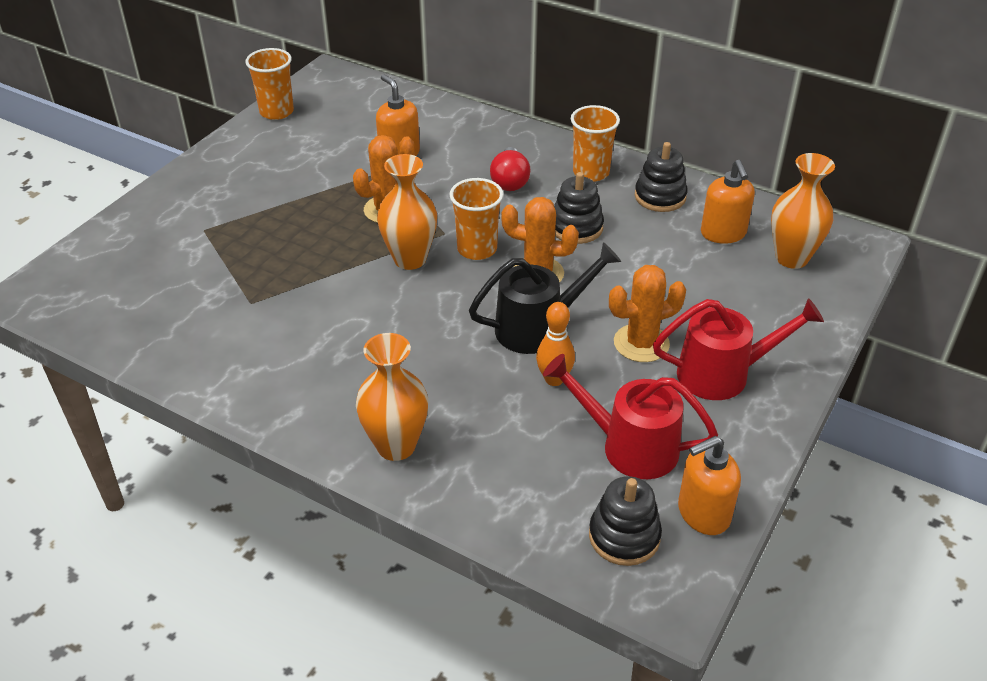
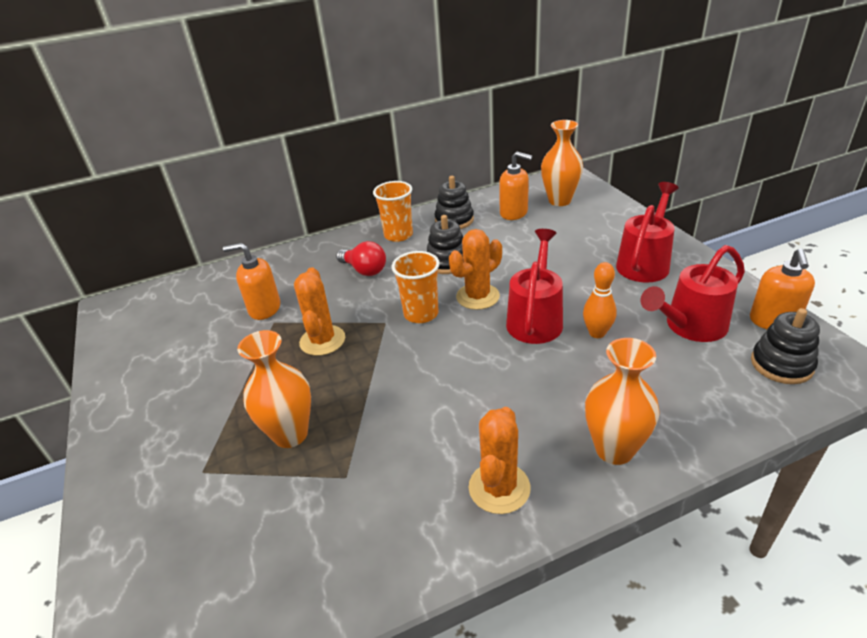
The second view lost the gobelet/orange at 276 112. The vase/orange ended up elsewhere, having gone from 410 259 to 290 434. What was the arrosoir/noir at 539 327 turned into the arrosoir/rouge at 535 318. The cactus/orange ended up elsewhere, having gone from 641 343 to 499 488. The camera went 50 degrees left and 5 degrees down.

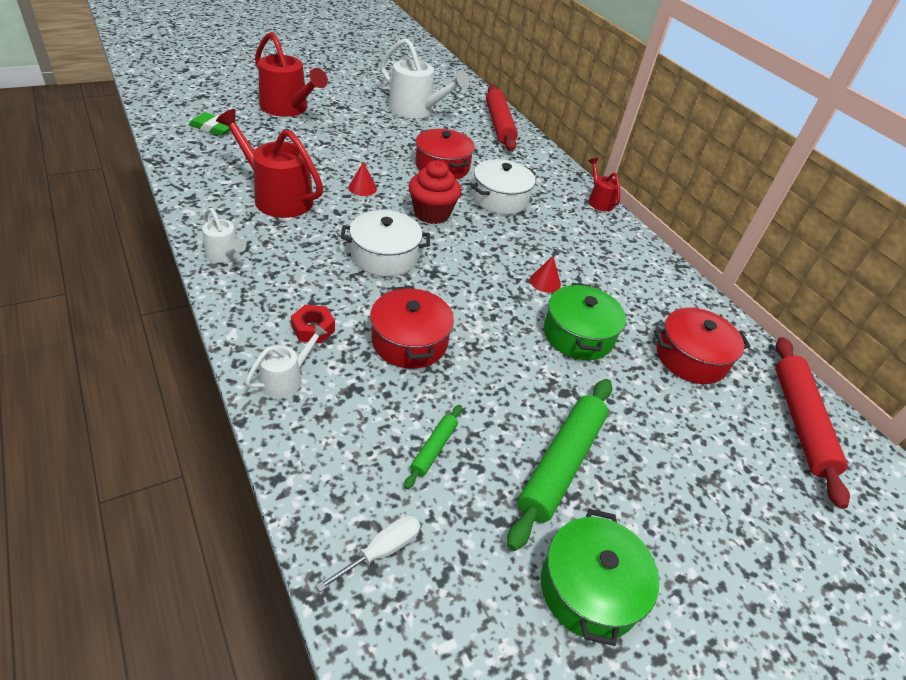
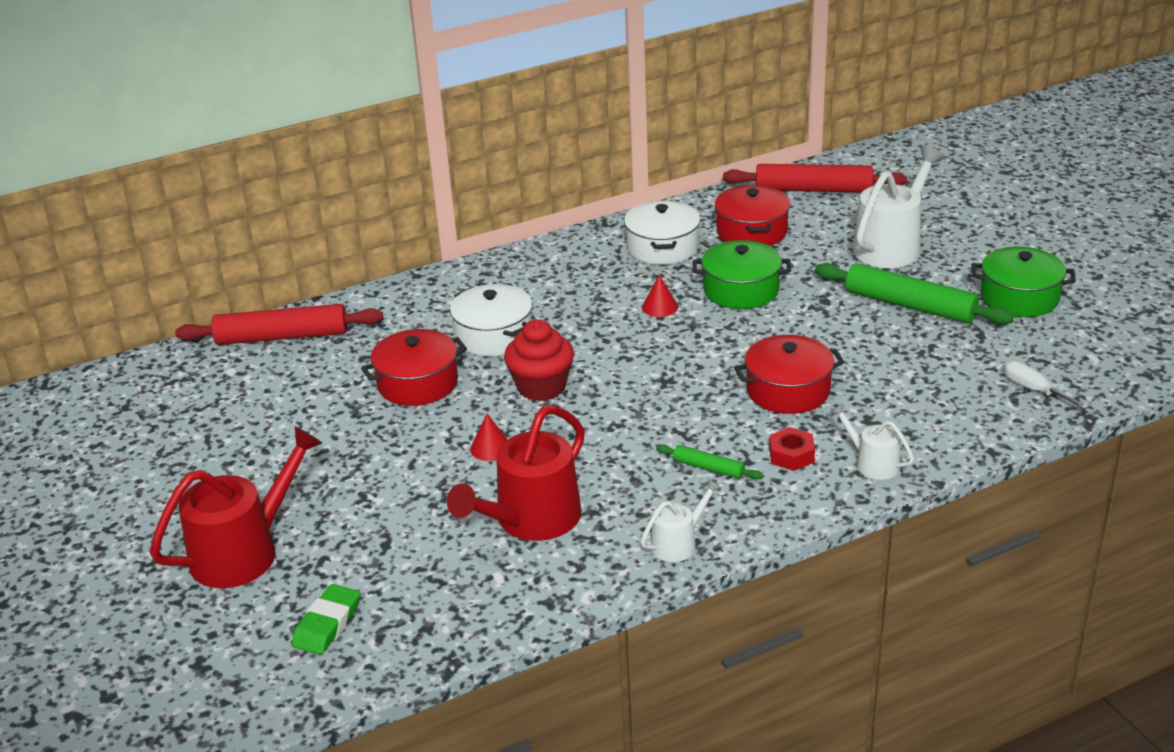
The arrosoir/blanc ended up elsewhere, having gone from 416 110 to 891 246. The second view lost the arrosoir/rouge at 599 201. The marmite/blanc ended up elsewhere, having gone from 384 256 to 662 248. The rouleau à pâtisserie/vert ended up elsewhere, having gone from 433 449 to 708 468. The camera went 80 degrees left and 10 degrees down.

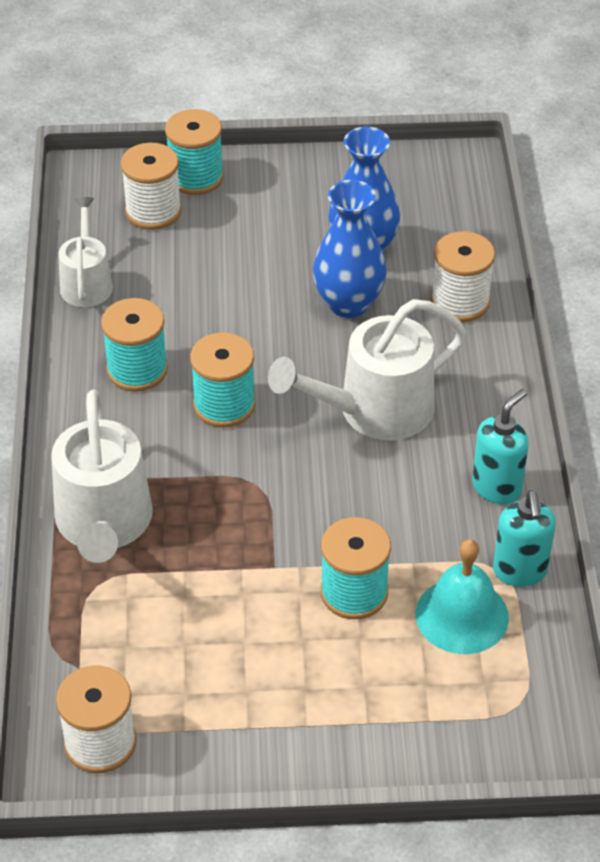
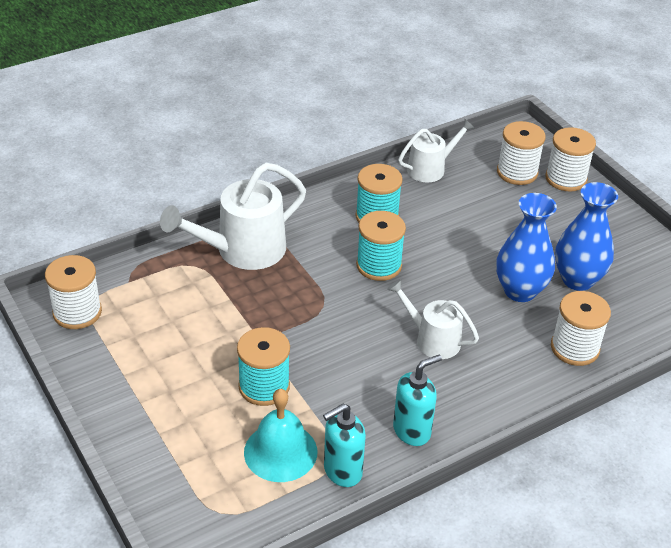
What was the bobine/turquoise at 196 177 turned into the bobine/blanc at 565 179. The size of the arrosoir/blanc at 375 410 changed by a factor of 0.60. The distributeur de savon/turquoise at 497 487 ended up facing another way, 45 degrees counterclockwise from before. The camera went 60 degrees right and 5 degrees down.

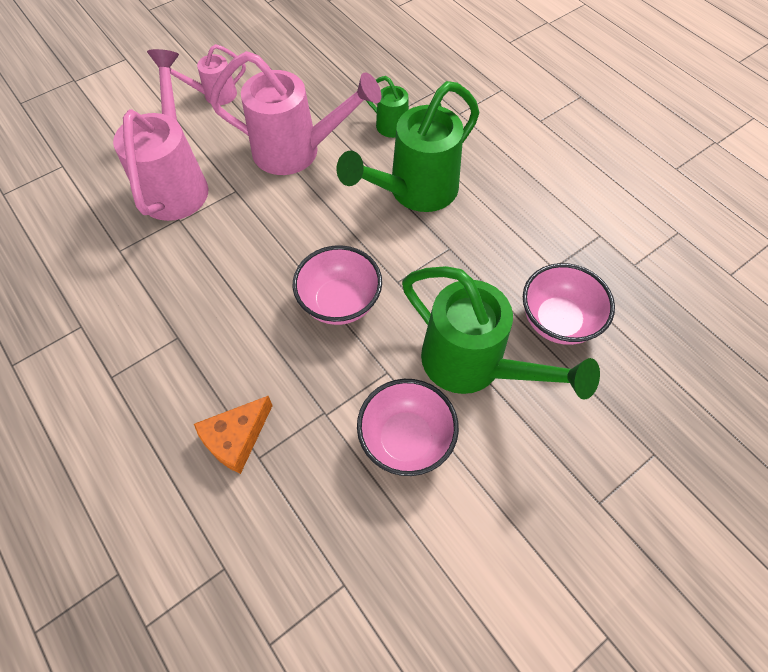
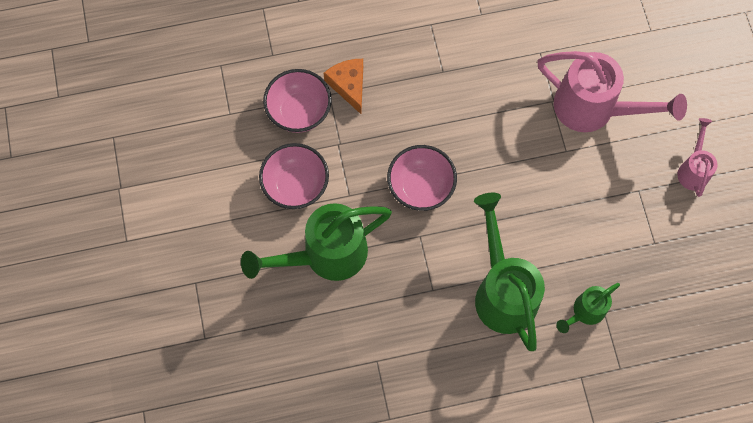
The second view lost the arrosoir/rose at 296 151. The bol/rose ended up elsewhere, having gone from 557 321 to 299 112. The camera went 115 degrees right and 10 degrees up.

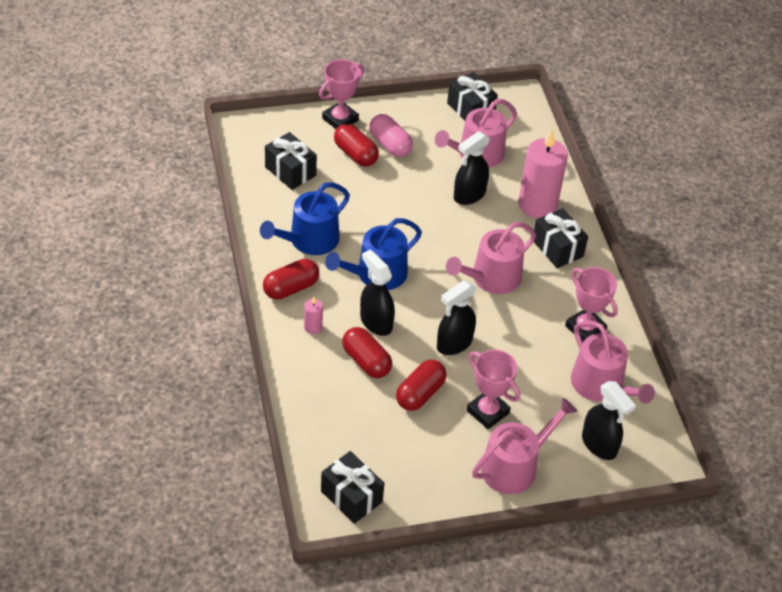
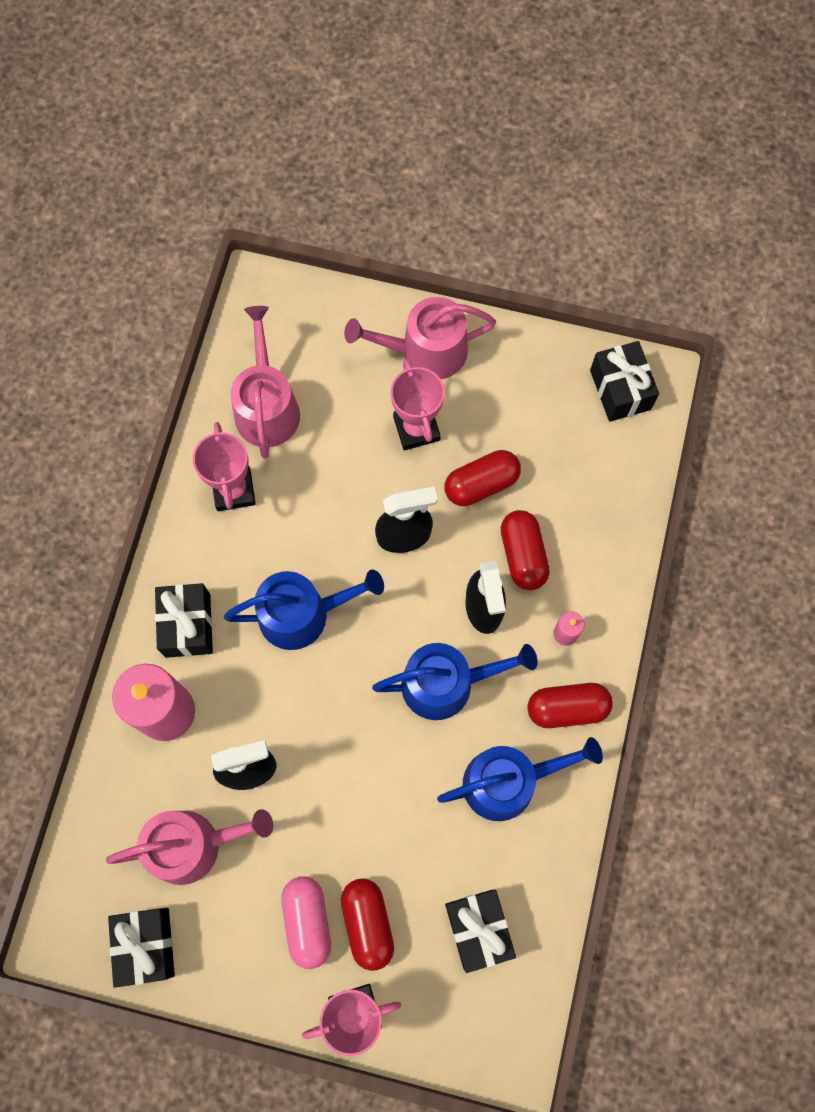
What was the arrosoir/rose at 491 278 turned into the arrosoir/bleu at 302 614. The second view lost the vaporisateur/noir at 599 445. The camera went 150 degrees left and 25 degrees up.

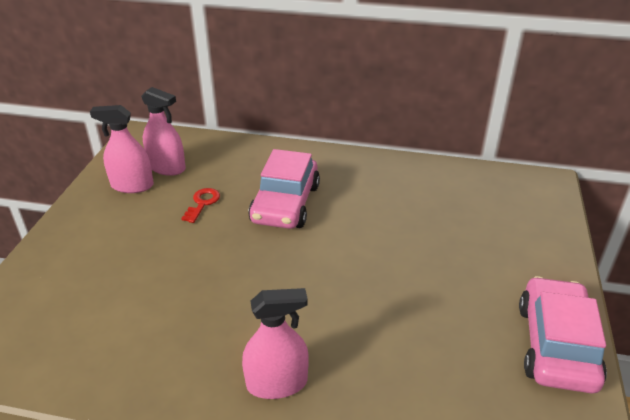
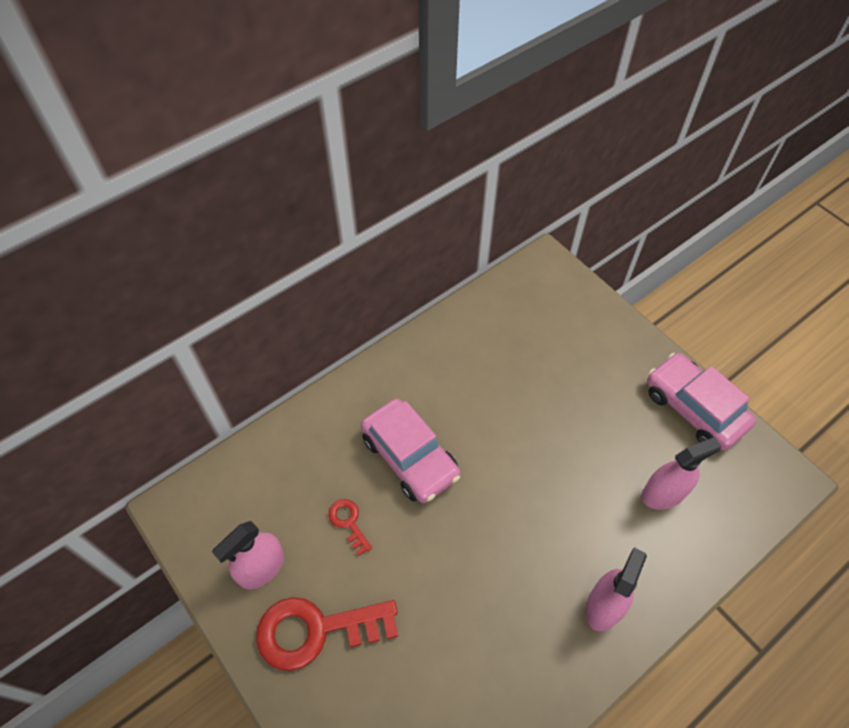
The vaporisateur/rose ended up elsewhere, having gone from 167 167 to 663 493. The second view gained the clé/rouge at 316 630. The camera went 50 degrees left and 20 degrees up.

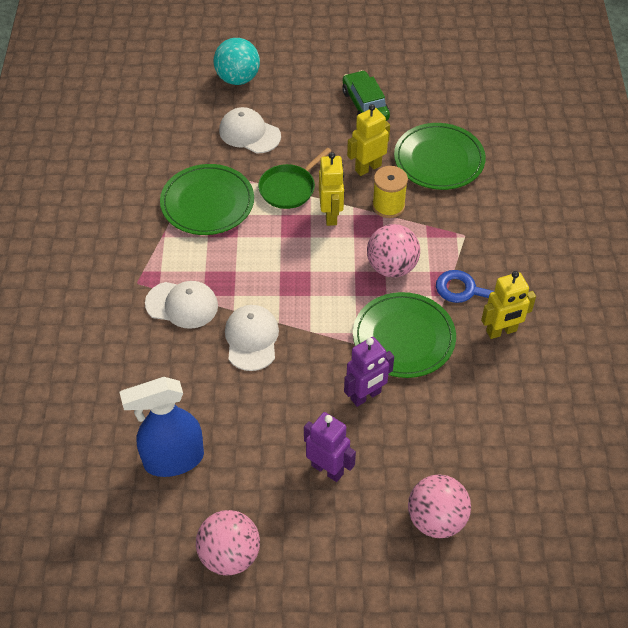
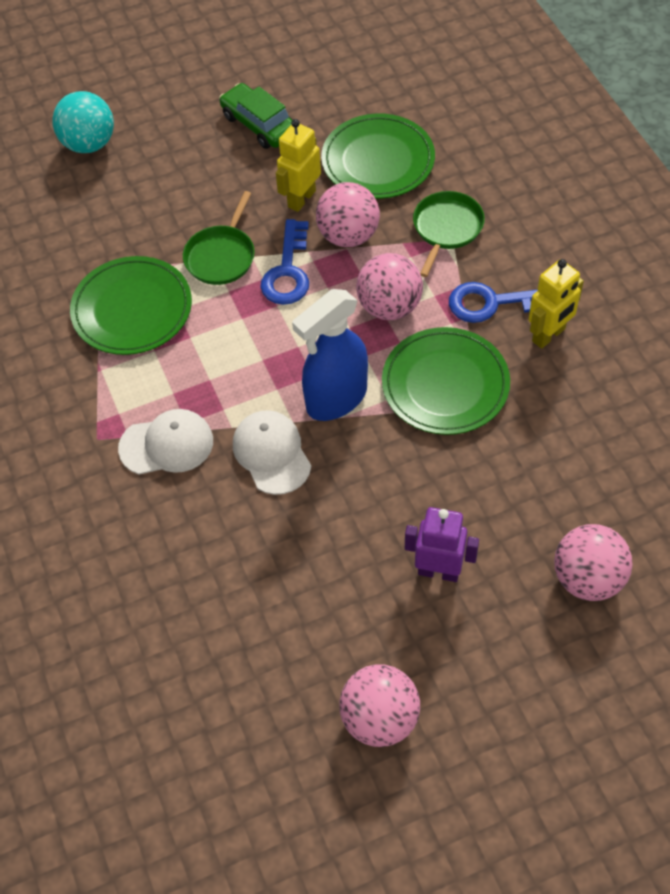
The second view lost the casquette/blanc at 249 133. Where the robot/jaune stood at 331 215, the clé/bleu came to stand at 288 271. Where the bobine/jaune stood at 388 206, the balle/rose came to stand at 348 236. The second view lost the robot/violet at 366 396. The vaporisateur/bleu ended up elsewhere, having gone from 173 460 to 336 399. The second view gained the poêle/vert at 446 228. The camera went 20 degrees left and 5 degrees up.

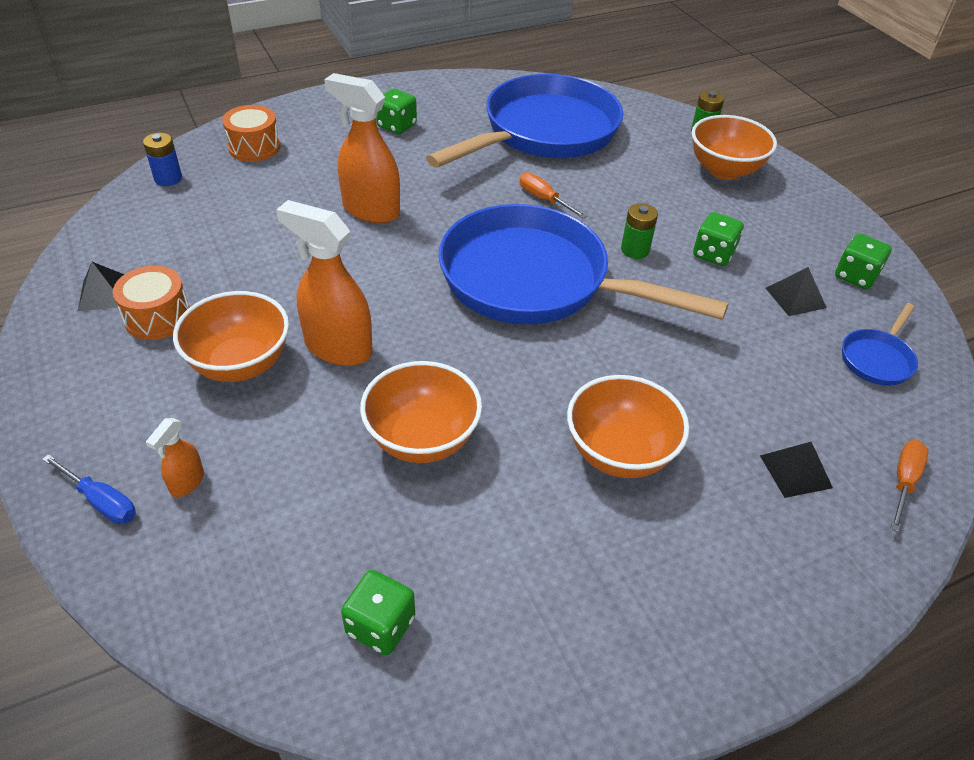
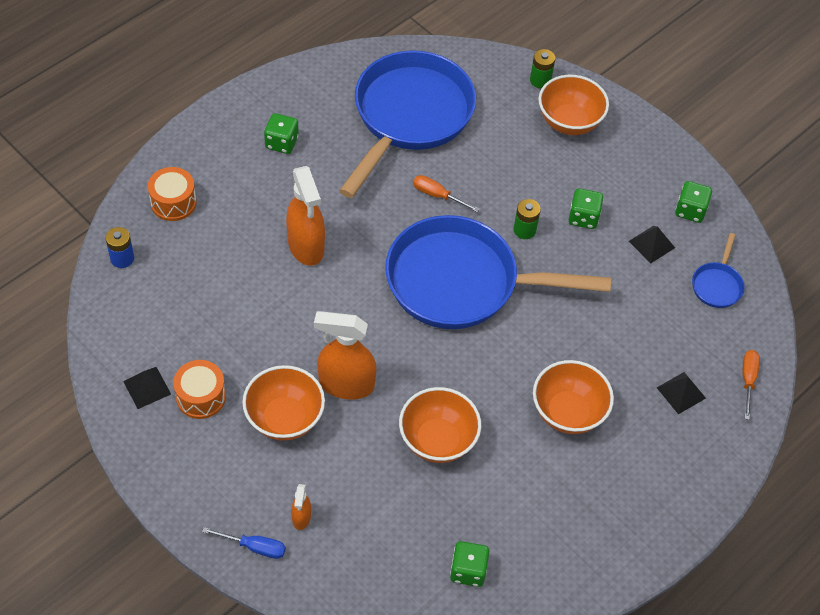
The vaporisateur/orange at 370 210 ended up facing another way, 120 degrees counterclockwise from before. The camera went 20 degrees left and 10 degrees up.

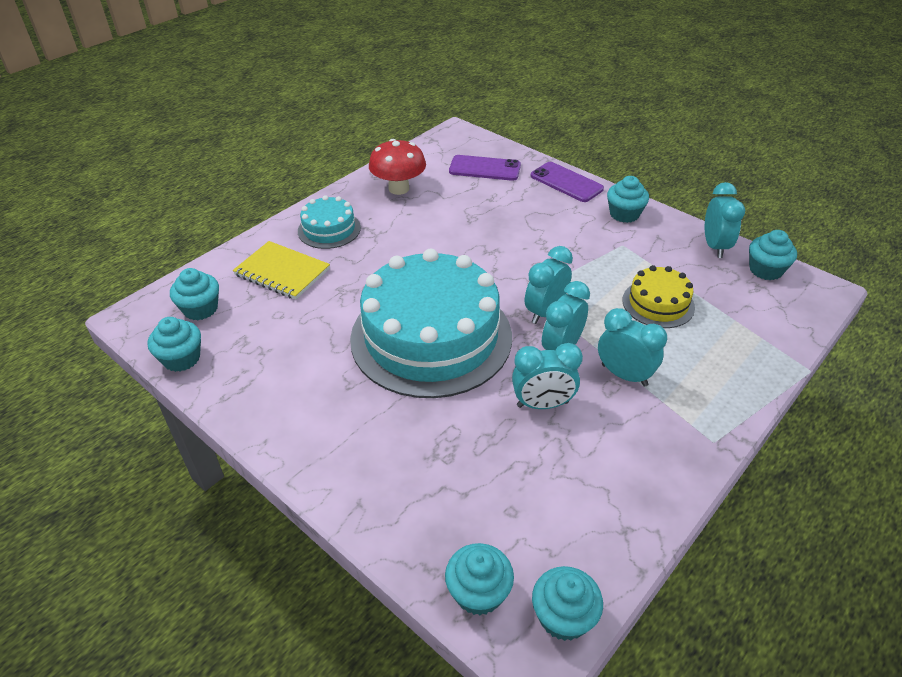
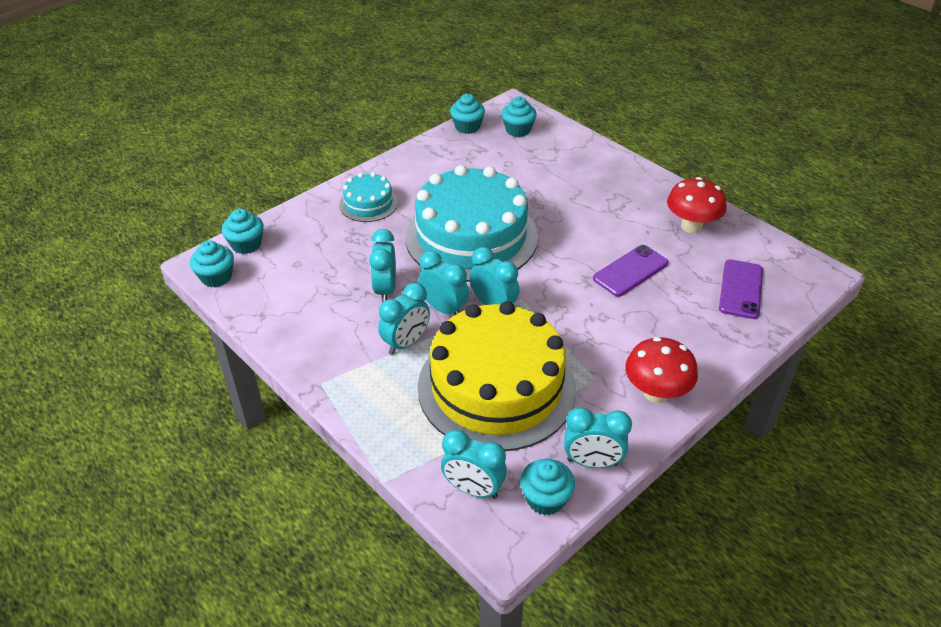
The téléphone/violet ended up elsewhere, having gone from 566 182 to 630 271. Where the muffin/turquoise stood at 624 214, the champignon/rouge came to stand at 656 393. The gâteau/turquoise ended up elsewhere, having gone from 329 229 to 368 203. The second view lost the carnet/jaune at 282 272. The size of the gâteau/jaune at 658 303 changed by a factor of 2.18. The second view gained the réveil/turquoise at 473 489. The camera went 95 degrees right and 0 degrees up.

